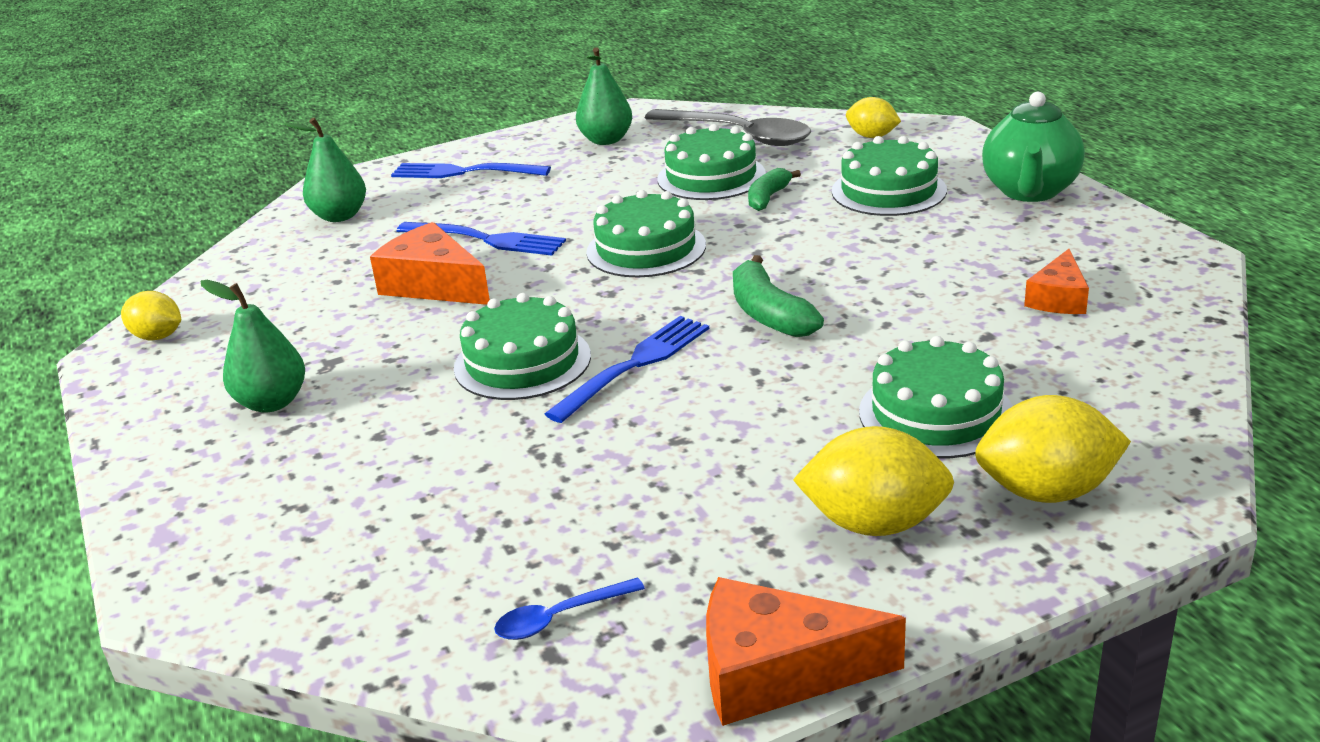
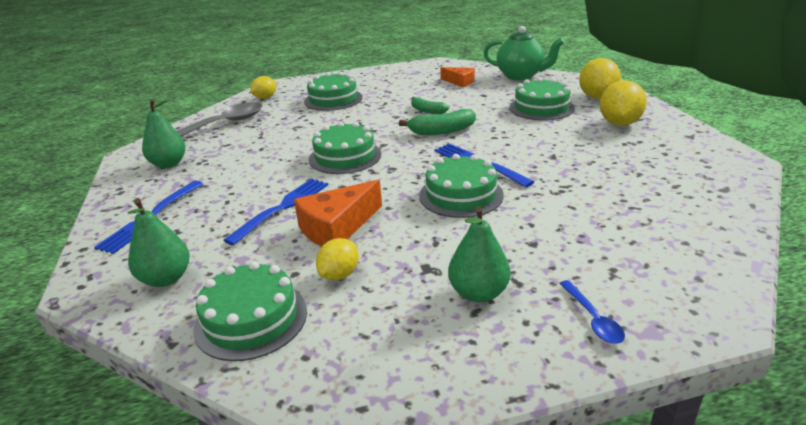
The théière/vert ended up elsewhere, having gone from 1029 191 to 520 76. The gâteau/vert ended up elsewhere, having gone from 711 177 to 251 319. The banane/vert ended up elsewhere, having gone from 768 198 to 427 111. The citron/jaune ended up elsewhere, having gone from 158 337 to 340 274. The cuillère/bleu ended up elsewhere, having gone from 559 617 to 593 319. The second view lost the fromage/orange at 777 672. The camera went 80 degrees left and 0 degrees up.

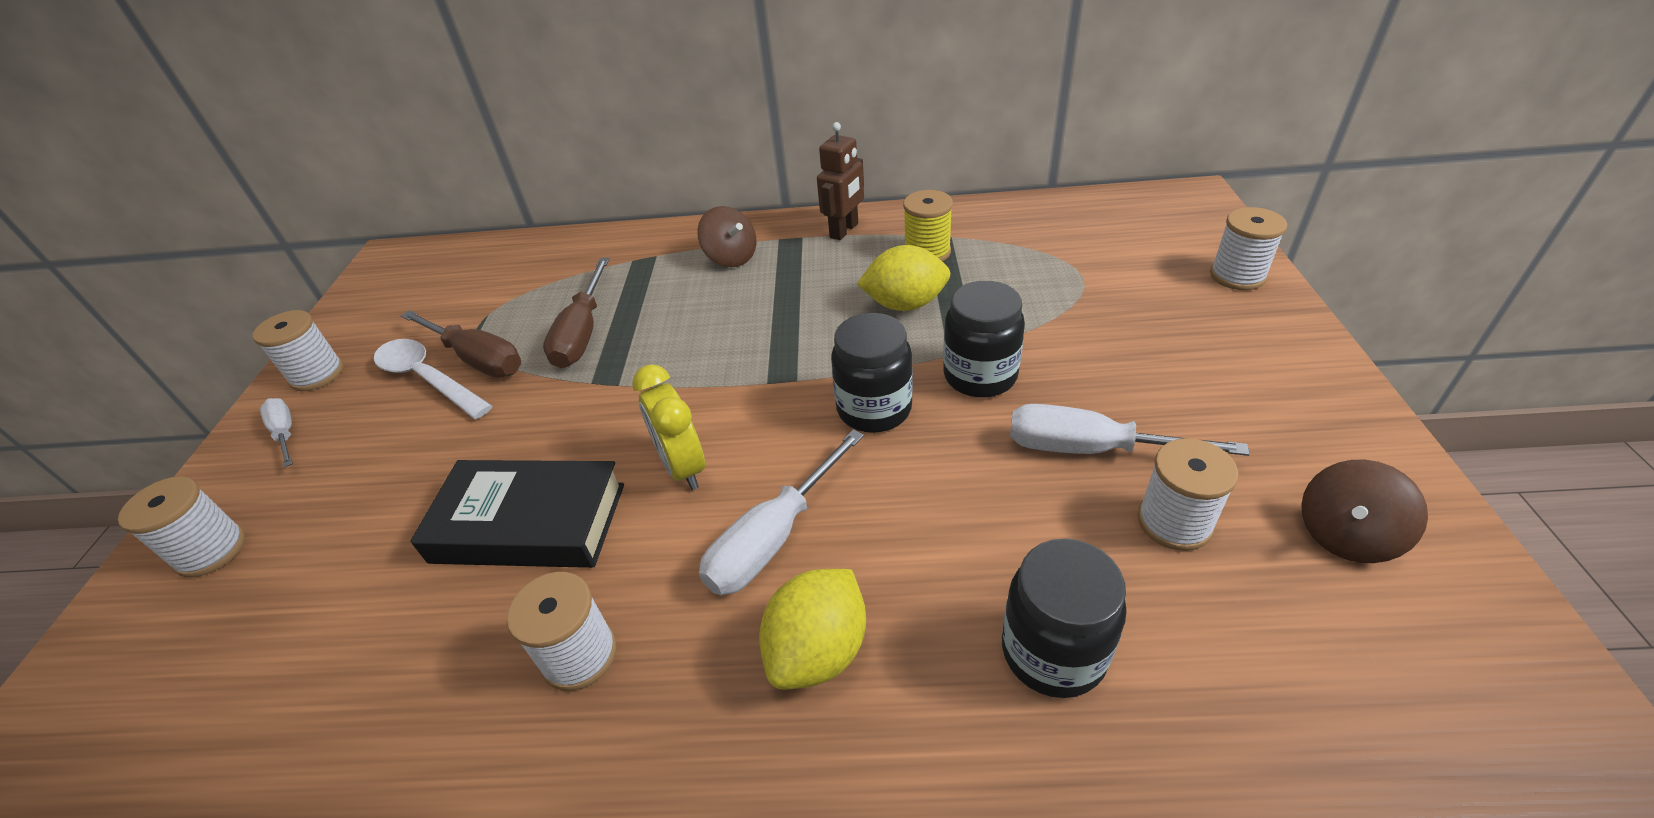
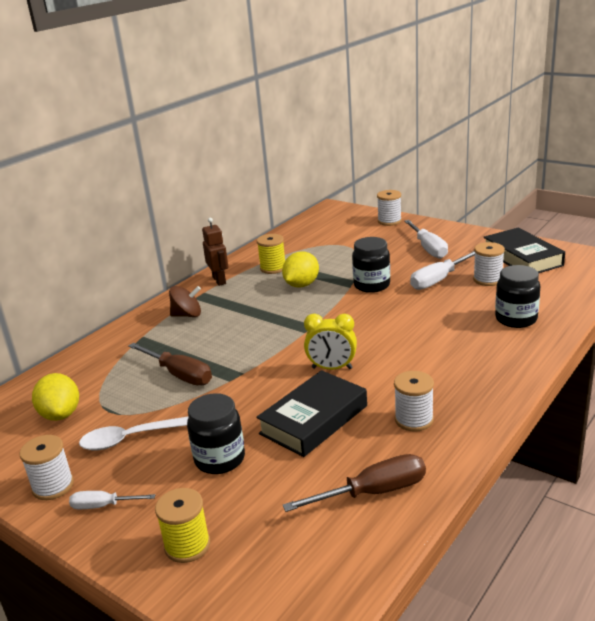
The tournevis/marron ended up elsewhere, having gone from 478 359 to 373 492. The bocal/noir ended up elsewhere, having gone from 874 409 to 220 459. The tournevis/blanc ended up elsewhere, having gone from 773 538 to 428 248. Where the toupie/marron stood at 1345 535, the livre/noir came to stand at 522 258. What was the bobine/blanc at 211 551 turned into the bobine/jaune at 187 545. The citron/jaune ended up elsewhere, having gone from 818 651 to 61 414. The camera went 55 degrees left and 15 degrees down.

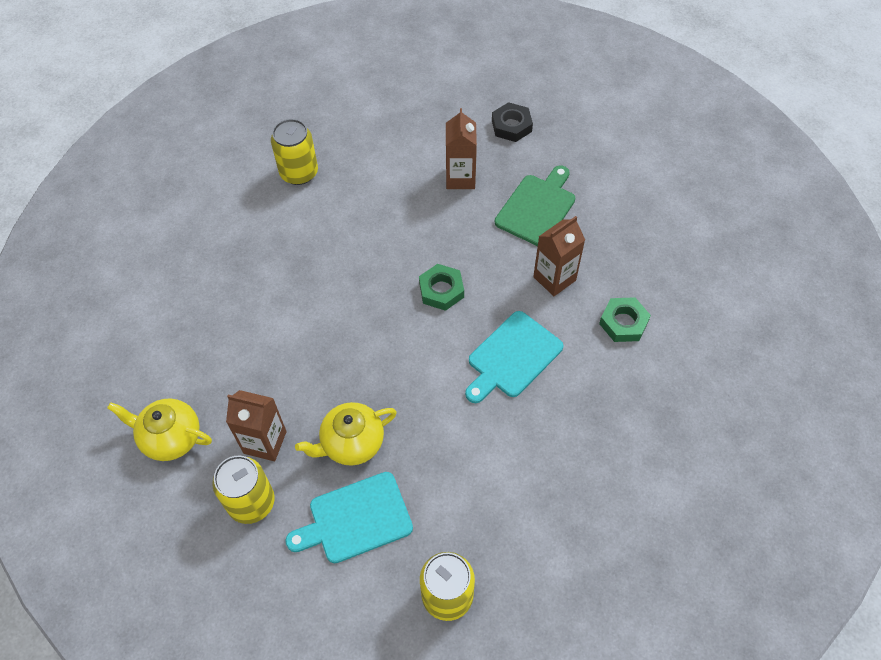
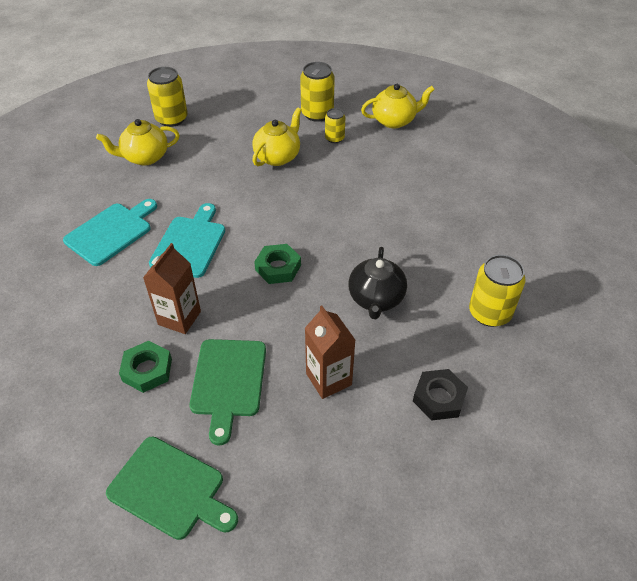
The écrou/noir ended up elsewhere, having gone from 511 126 to 439 398. The écrou/vert ended up elsewhere, having gone from 623 323 to 147 370. Where the brique de lait/marron stood at 265 442, the canette/jaune came to stand at 334 138. The planche à découper/turquoise ended up elsewhere, having gone from 355 519 to 111 232. The second view gained the théière/jaune at 145 157. The second view gained the théière/noir at 376 299. The second view gained the planche à découper/vert at 170 489. The camera went 150 degrees right and 10 degrees down.

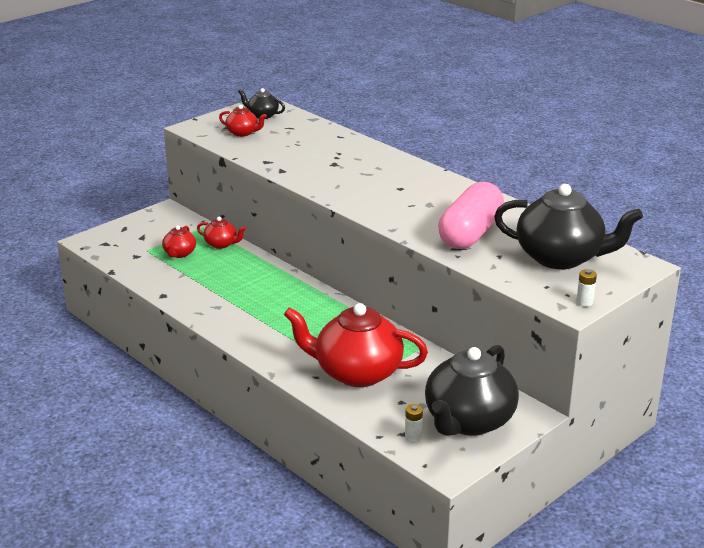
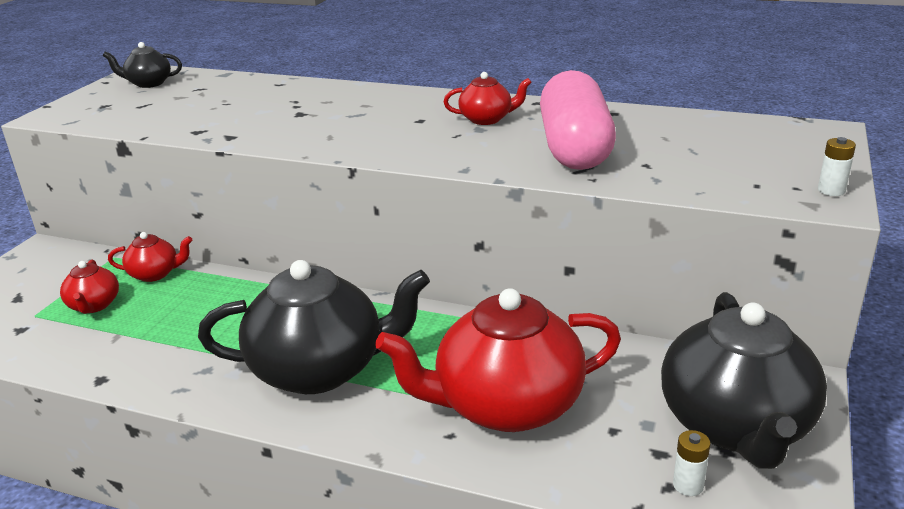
The théière/rouge ended up elsewhere, having gone from 243 133 to 487 119. The théière/noir ended up elsewhere, having gone from 561 257 to 320 369. The camera went 25 degrees left and 0 degrees up.

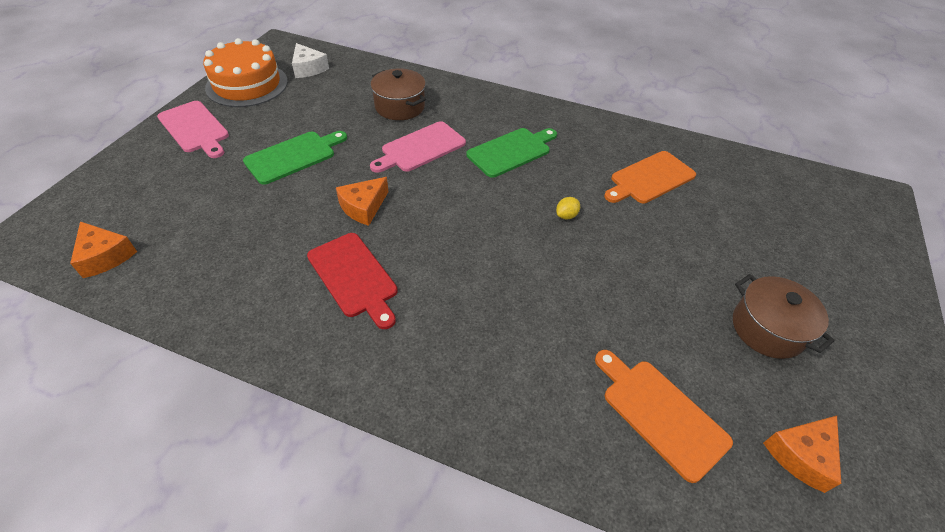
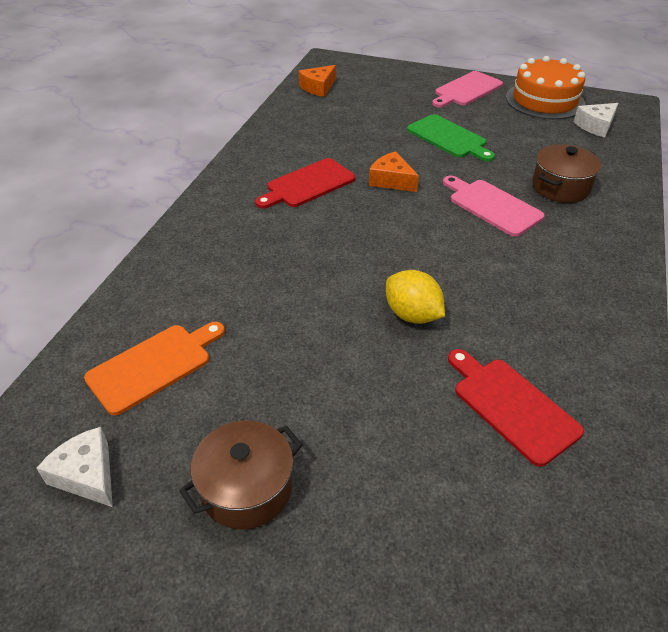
The second view lost the planche à découper/vert at 511 151. What was the planche à découper/orange at 650 179 turned into the planche à découper/rouge at 511 406. The size of the citron/jaune at 566 216 changed by a factor of 1.95. What was the fromage/orange at 801 455 turned into the fromage/blanc at 87 475. The camera went 90 degrees right and 5 degrees down.

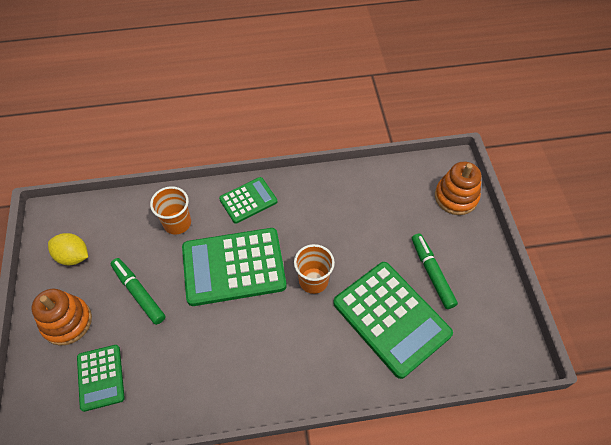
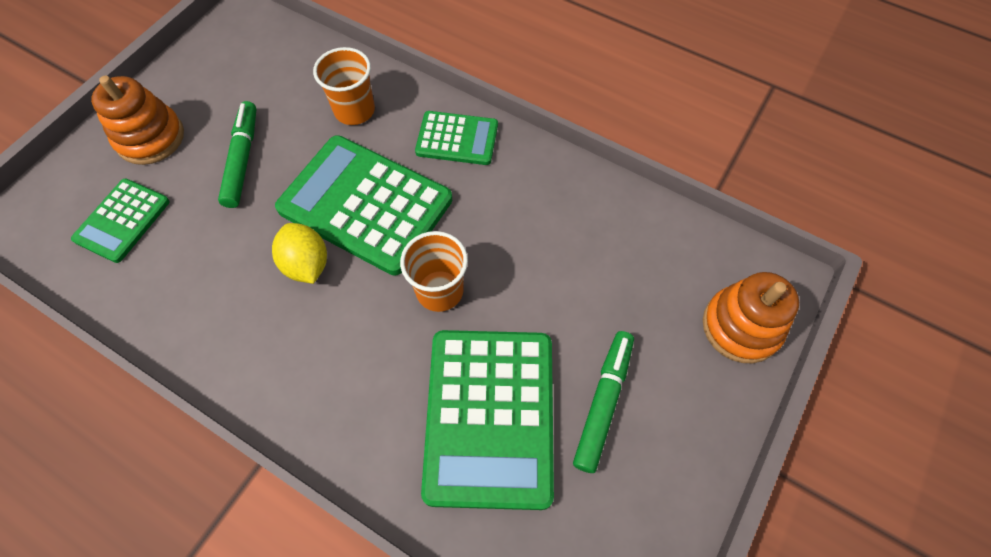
The citron/jaune ended up elsewhere, having gone from 73 256 to 306 264. The camera went 40 degrees right and 5 degrees up.

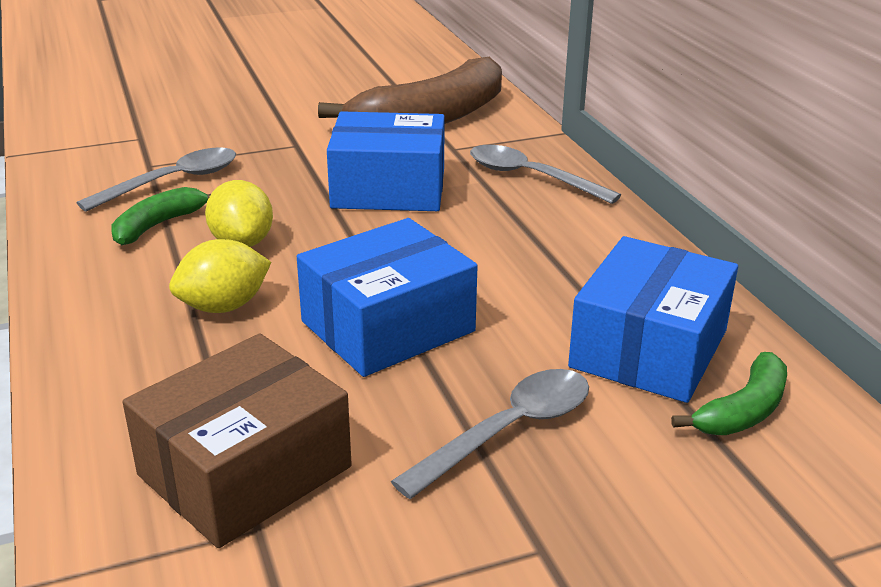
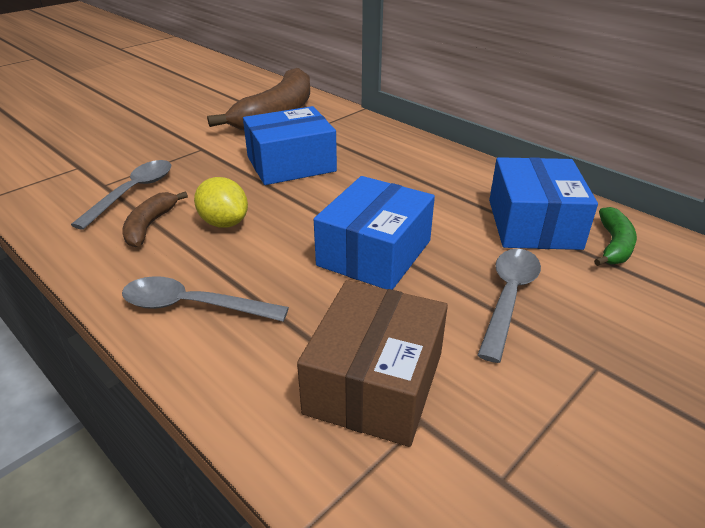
The cuillère/gris ended up elsewhere, having gone from 530 177 to 192 306. What was the banane/vert at 158 225 turned into the banane/marron at 150 225. The second view lost the citron/jaune at 224 306. The camera went 25 degrees left and 5 degrees up.

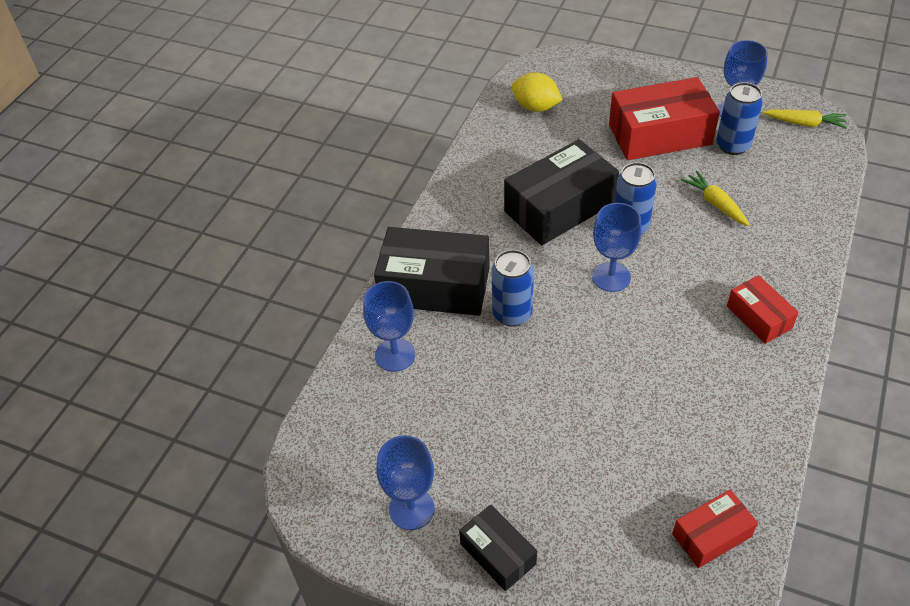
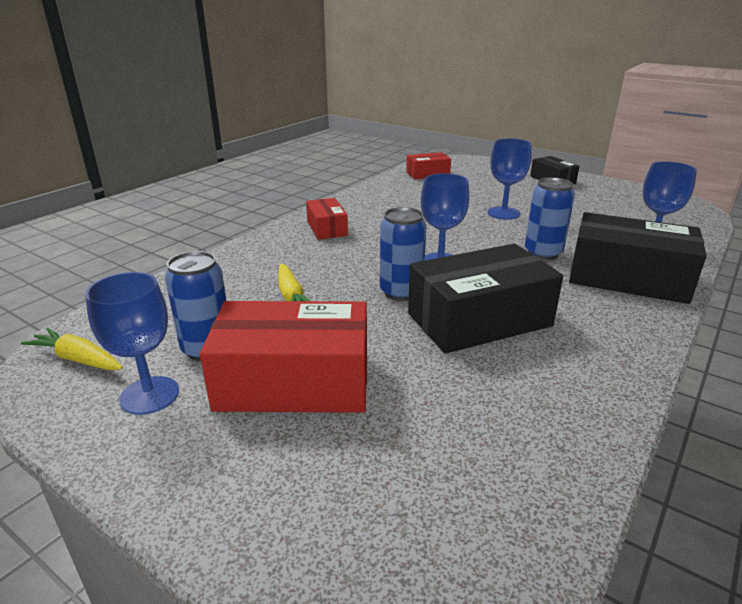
The second view lost the citron/jaune at 535 107. The verre à pied/bleu ended up elsewhere, having gone from 411 509 to 503 213. The camera went 170 degrees left and 20 degrees down.

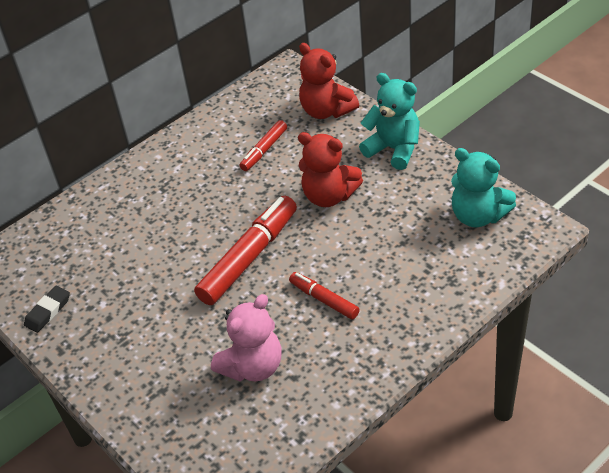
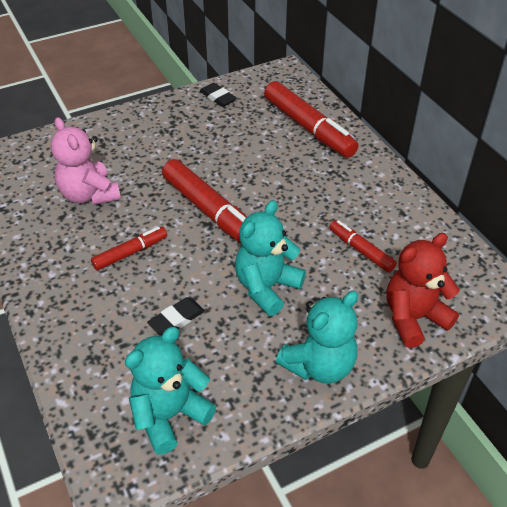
What was the ours en peluche/rouge at 329 196 turned into the ours en peluche/turquoise at 266 287. The second view gained the feutre/rouge at 308 127. The second view gained the gomme/noir at 176 319. The camera went 100 degrees right and 0 degrees up.

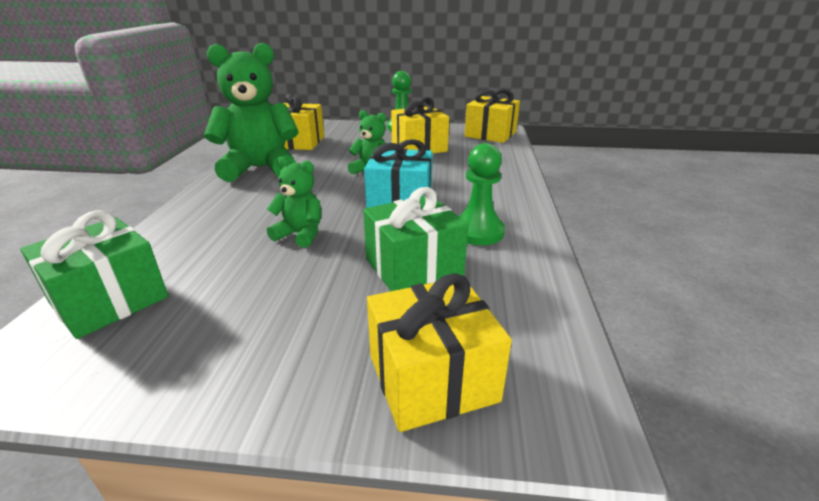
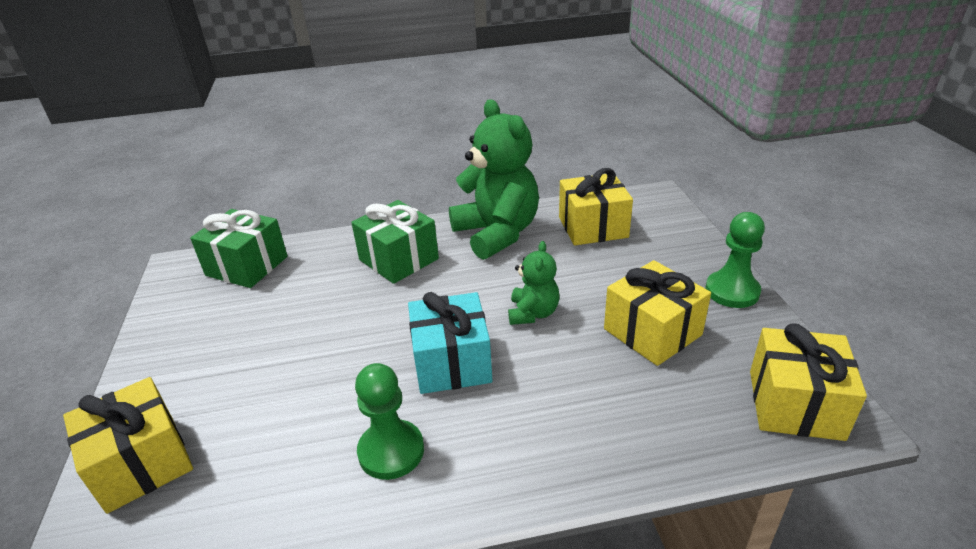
The second view lost the ours en peluche/vert at 300 234. The cadeau/vert ended up elsewhere, having gone from 413 267 to 398 259. The camera went 75 degrees right and 5 degrees up.

